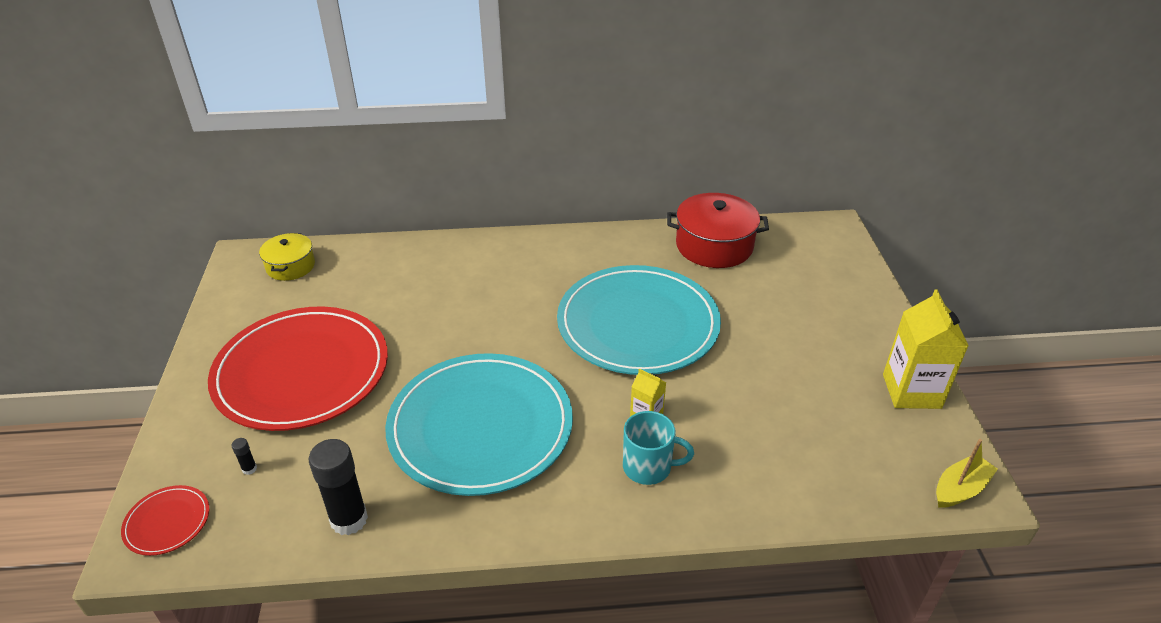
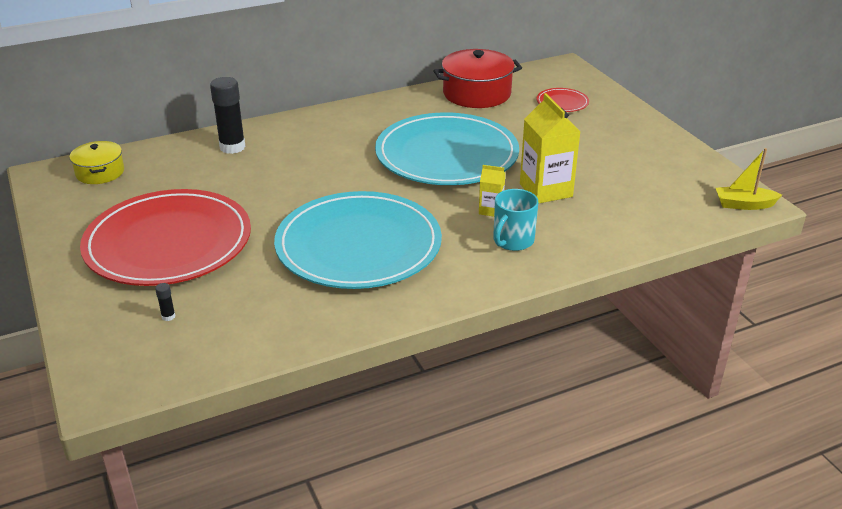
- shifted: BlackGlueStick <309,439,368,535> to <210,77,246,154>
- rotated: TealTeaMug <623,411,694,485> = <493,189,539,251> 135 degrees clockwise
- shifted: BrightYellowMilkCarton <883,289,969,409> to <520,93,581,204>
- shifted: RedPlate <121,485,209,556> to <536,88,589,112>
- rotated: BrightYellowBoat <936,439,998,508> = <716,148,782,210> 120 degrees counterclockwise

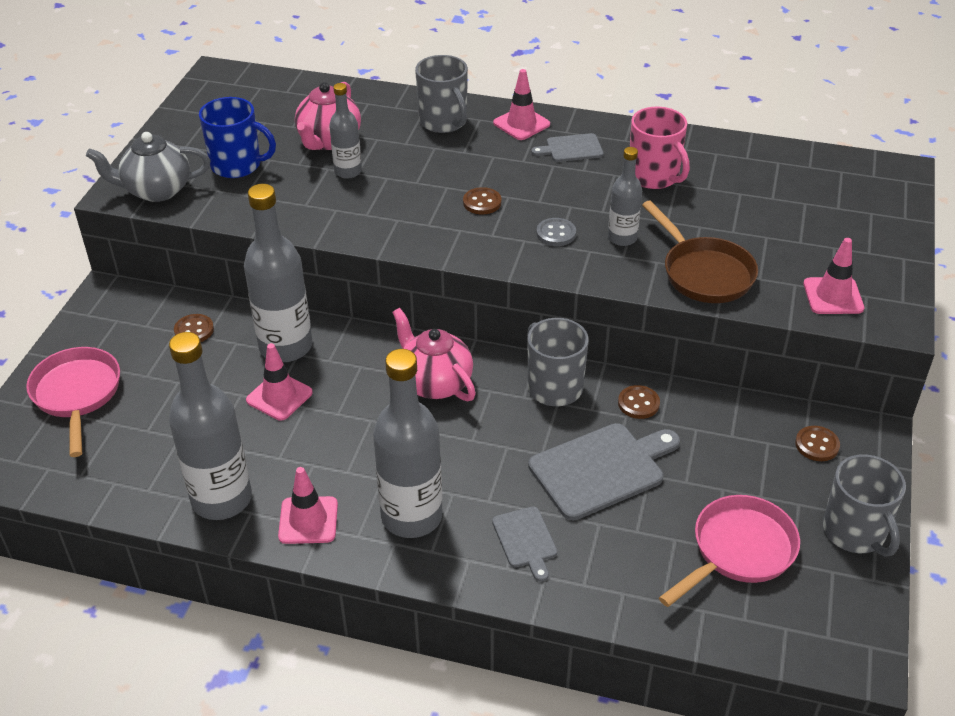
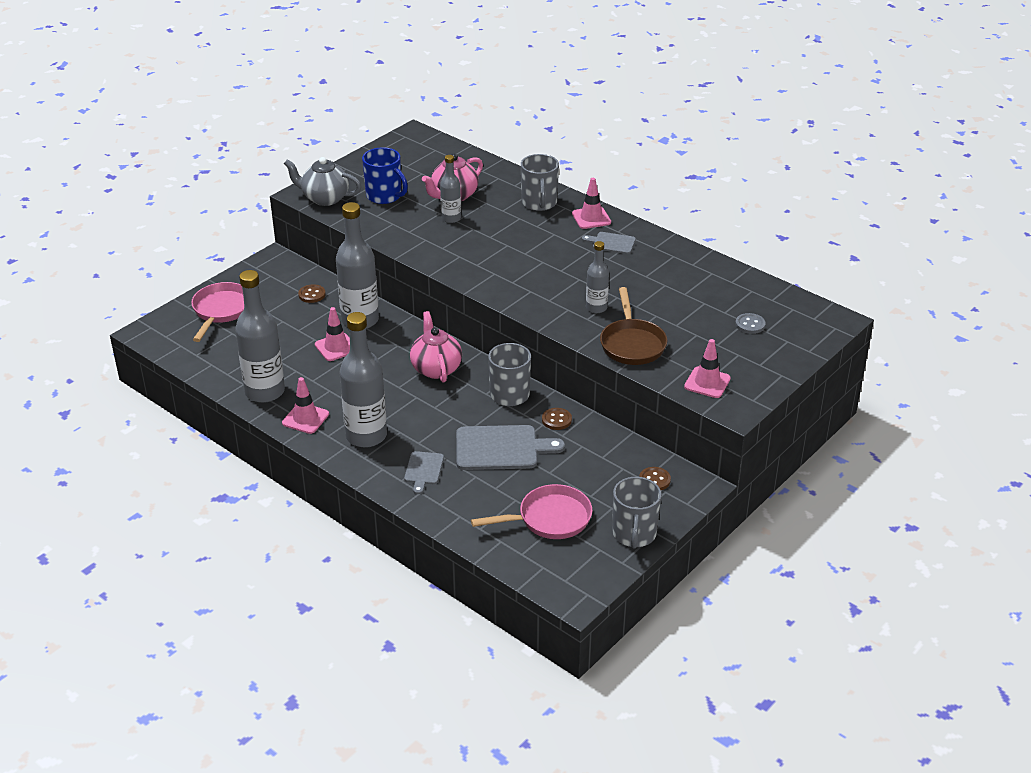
- shifted: AshGreyShirtButton <536,218,576,246> to <735,313,765,334>
- gone: BrownShirtButton <463,187,501,214>
- gone: RosyTeaMug <630,107,690,189>

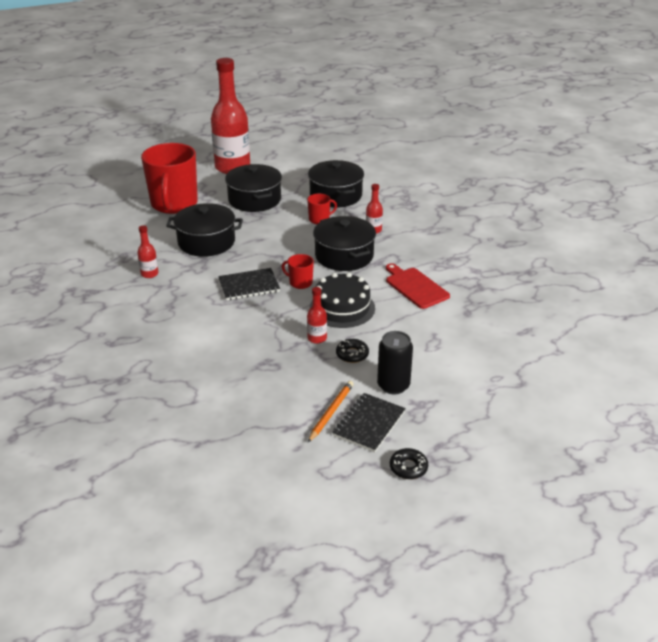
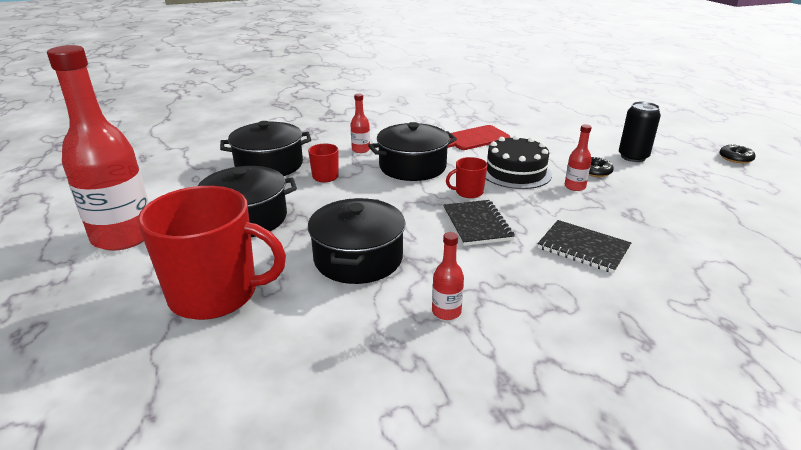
- rotated: RedTeaMug <282,254,314,289> = <446,157,488,198> 45 degrees clockwise
- shifted: BlackNotebook <332,393,406,452> to <538,220,631,273>
- gone: BrightOrangeLeadPencil <308,381,354,442>

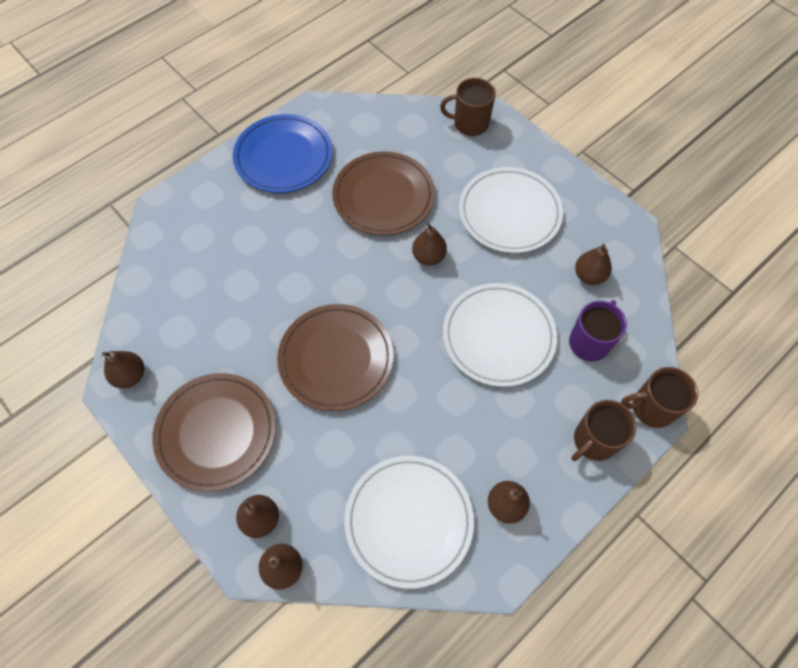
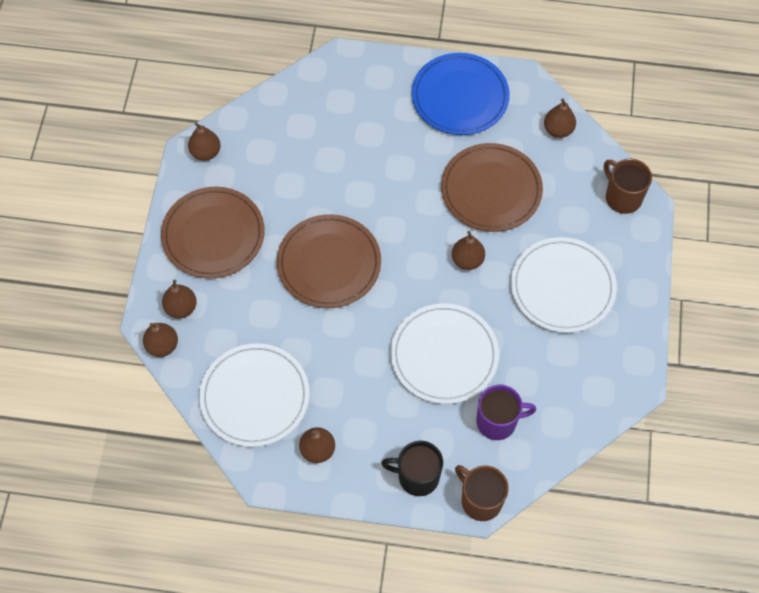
- repainted: BrownTeaMug <572,400,637,461> to BlackTeaMug <381,441,443,496>
- shifted: BrownToyPear <575,244,612,285> to <544,98,576,138>

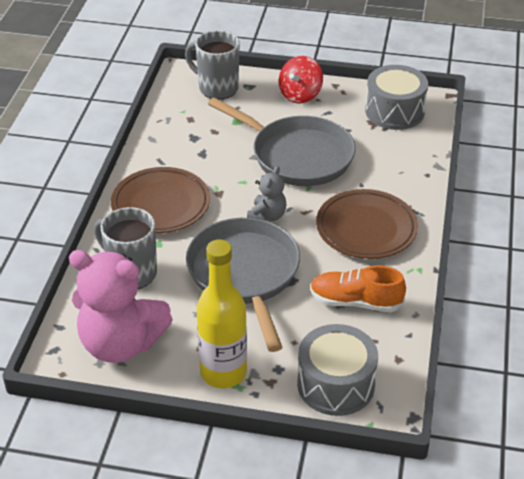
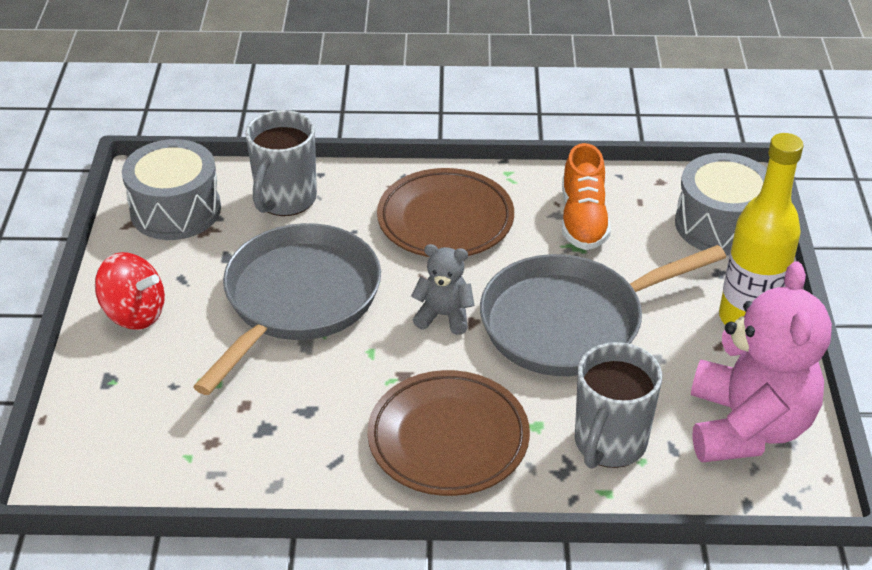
- shifted: AshGreyTeaMug <185,30,240,100> to <245,110,317,216>

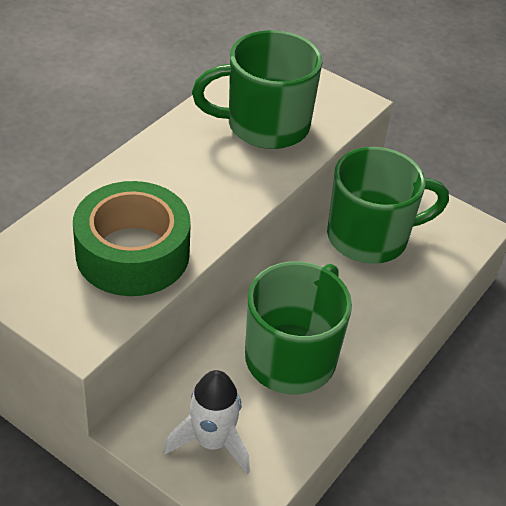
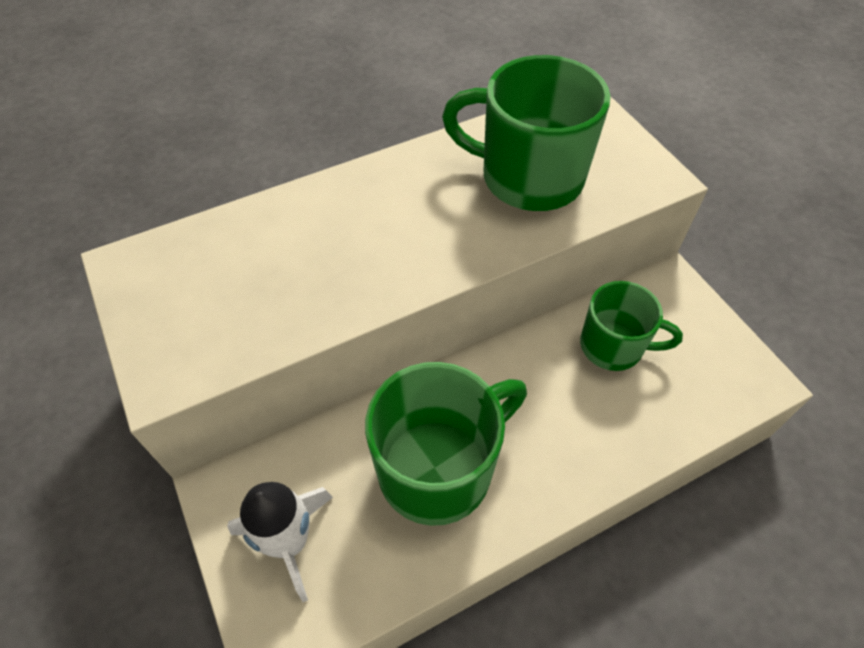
- scaled: LeafGreenTeaMug <327,147,449,264> = <580,281,683,371> x0.62
- gone: LeafGreenStickyTape <73,181,191,296>

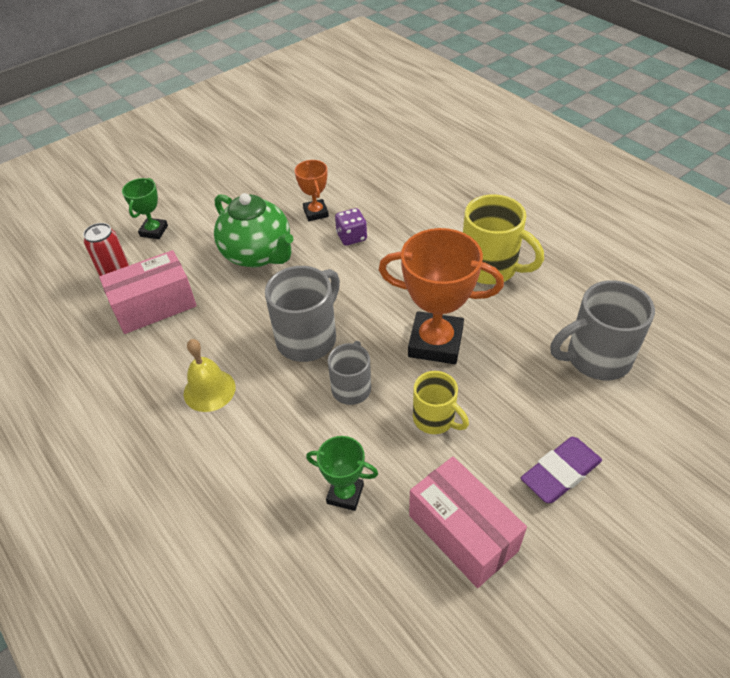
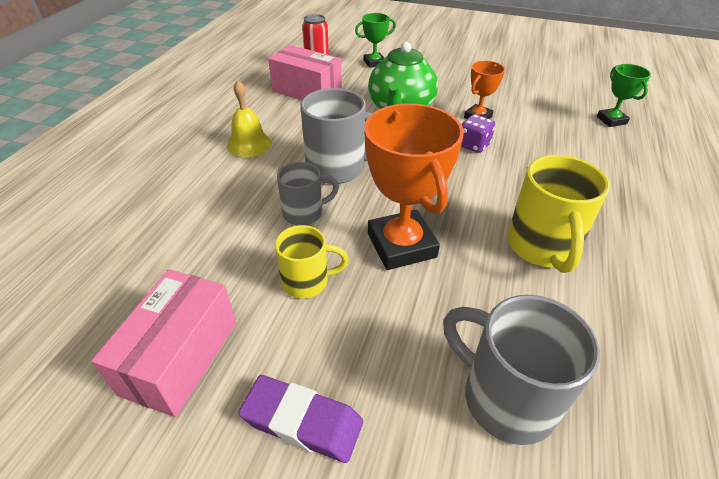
- rotated: BrightYellowTeaMug <413,371,469,434> = <275,225,349,298> 105 degrees counterclockwise
- shifted: LeafGreenTrophy <306,436,378,511> to <597,64,651,127>

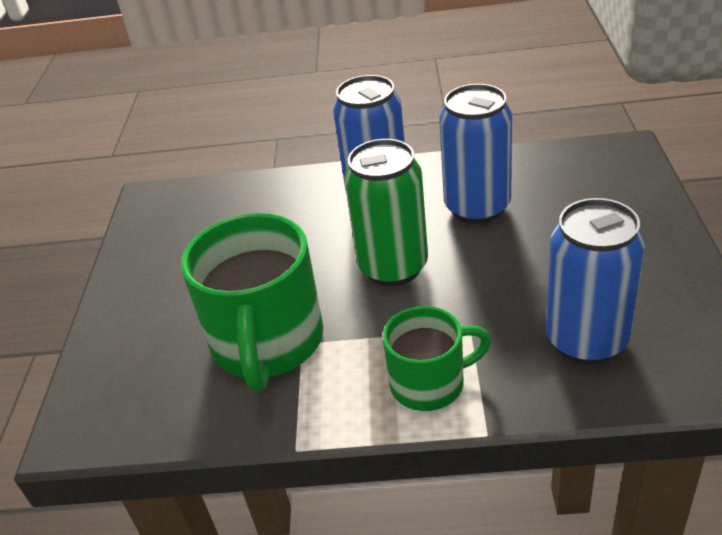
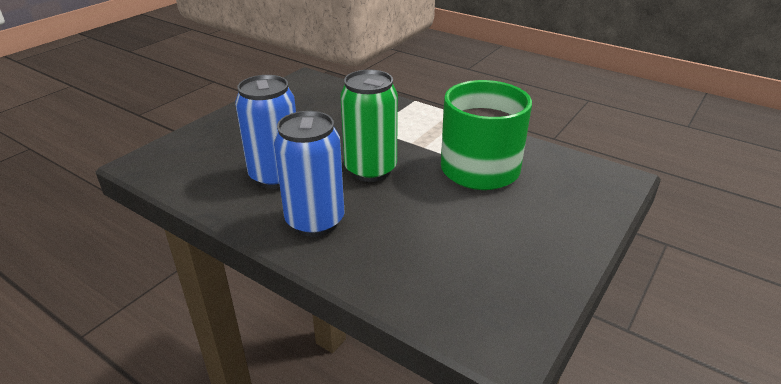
- gone: LeafGreenTeaMug <383,306,491,411>
- gone: CobaltSodaCan <546,198,645,364>

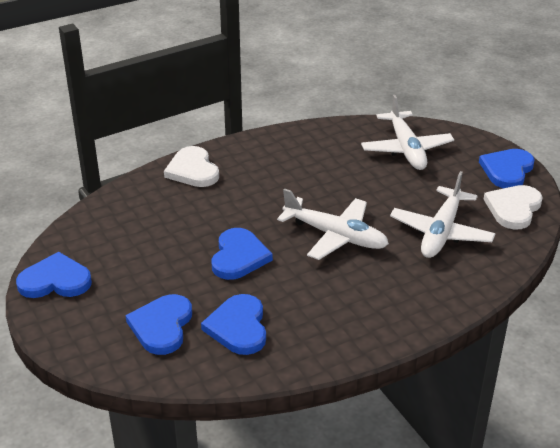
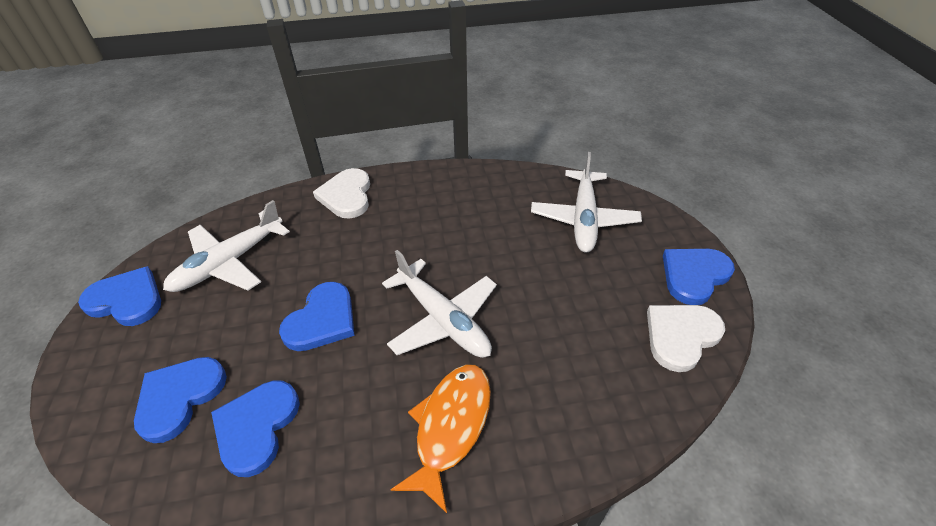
- shifted: PureWhiteAeroplane <390,171,496,258> to <163,200,290,292>
- new: BrightOrangeFish <390,364,491,513>

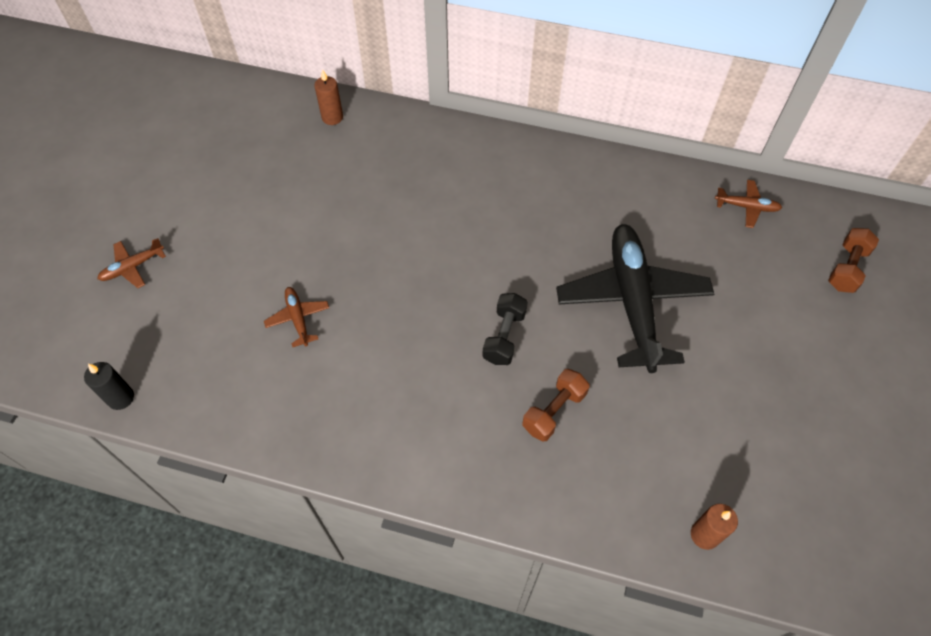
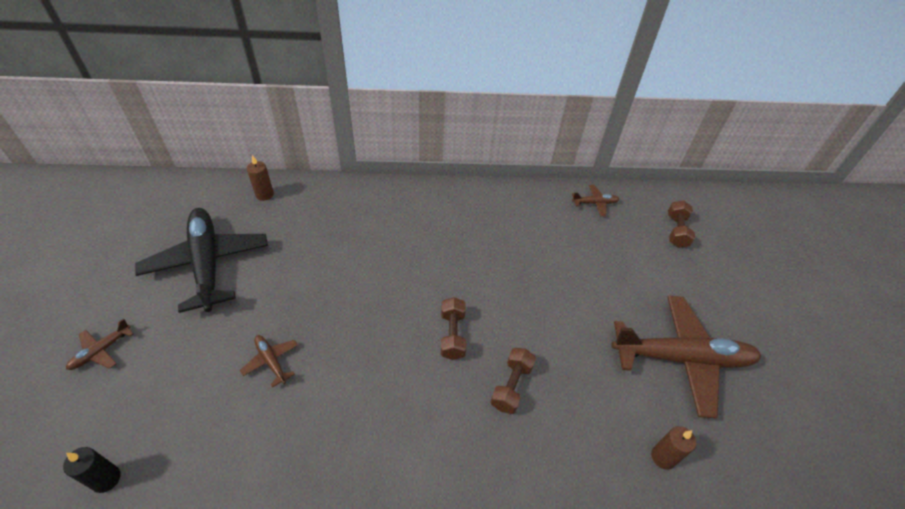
- shifted: BlackAeroplane <556,224,714,373> to <135,208,268,313>
- repainted: BlackFreeWeight <482,293,528,365> to BrownFreeWeight <441,297,466,360>
- new: BrownAeroplane <611,295,761,418>

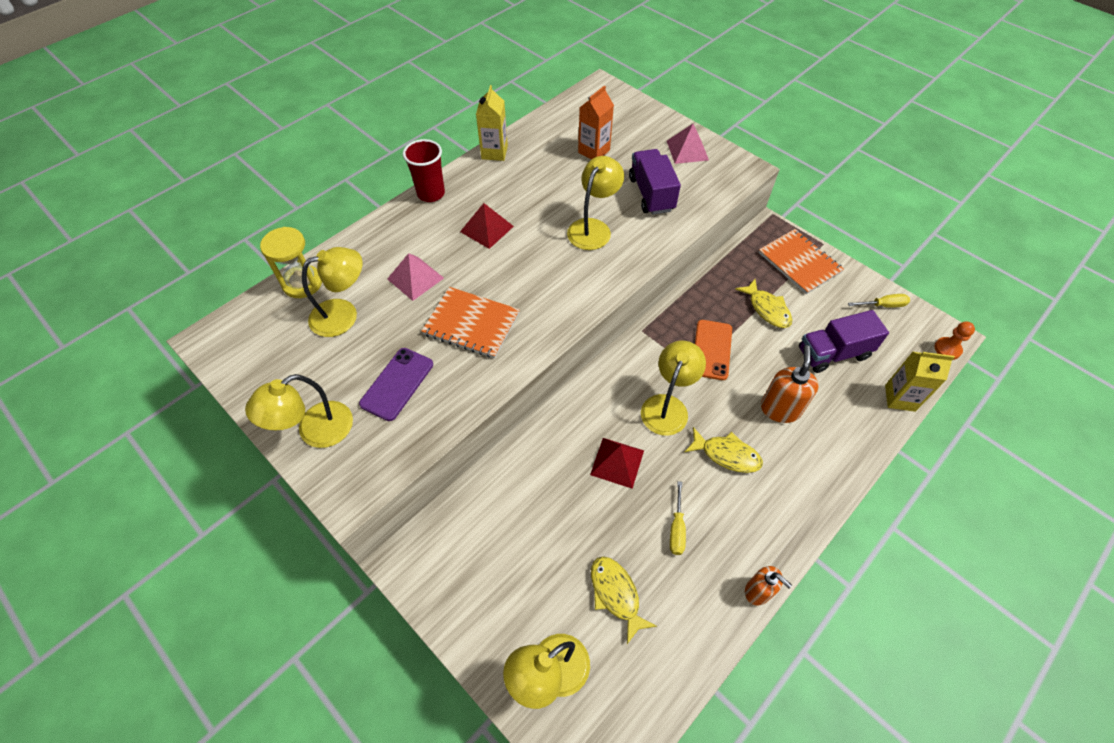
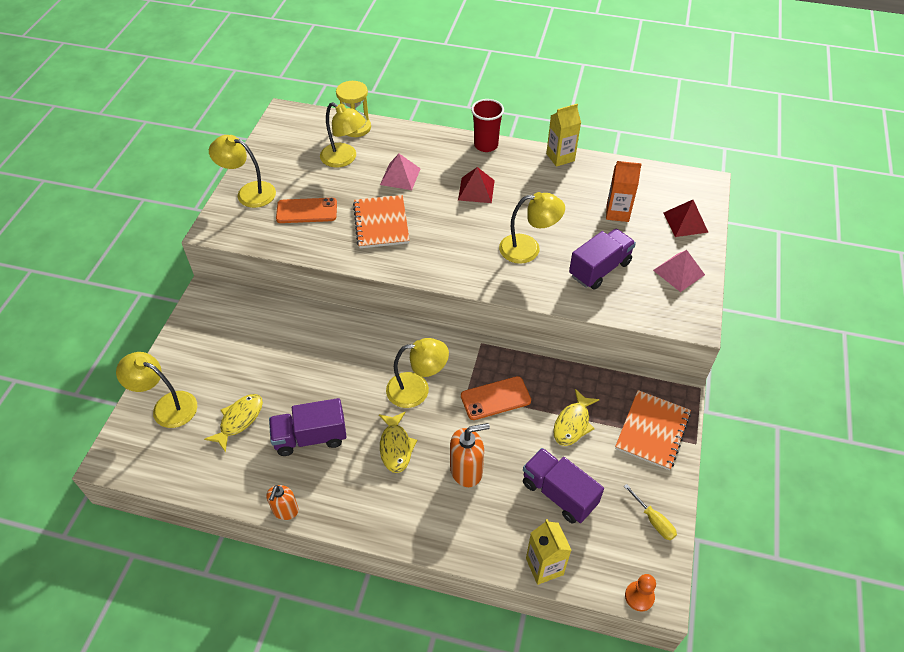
- swapped: BrightYellowScrewdriver <670,481,686,555> to RoyalPurpleTruck <269,398,347,456>
- repainted: RoyalPurpleMobilePhone <359,348,433,421> to BrightOrangeMobilePhone <276,198,337,223>
- shifted: RedPyramidShape <590,438,644,489> to <664,200,708,237>

